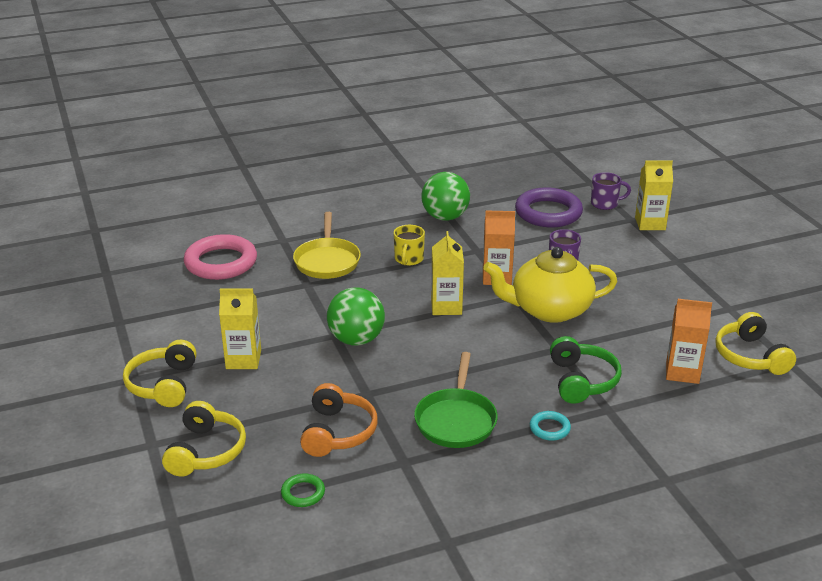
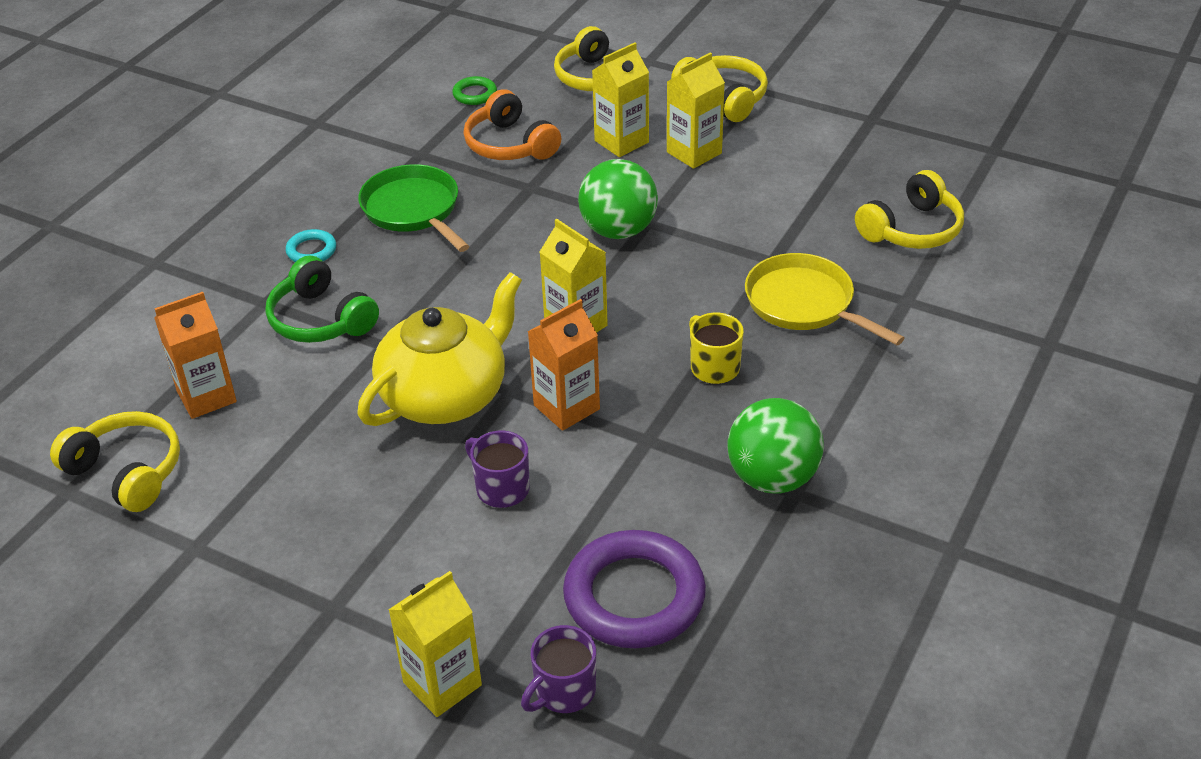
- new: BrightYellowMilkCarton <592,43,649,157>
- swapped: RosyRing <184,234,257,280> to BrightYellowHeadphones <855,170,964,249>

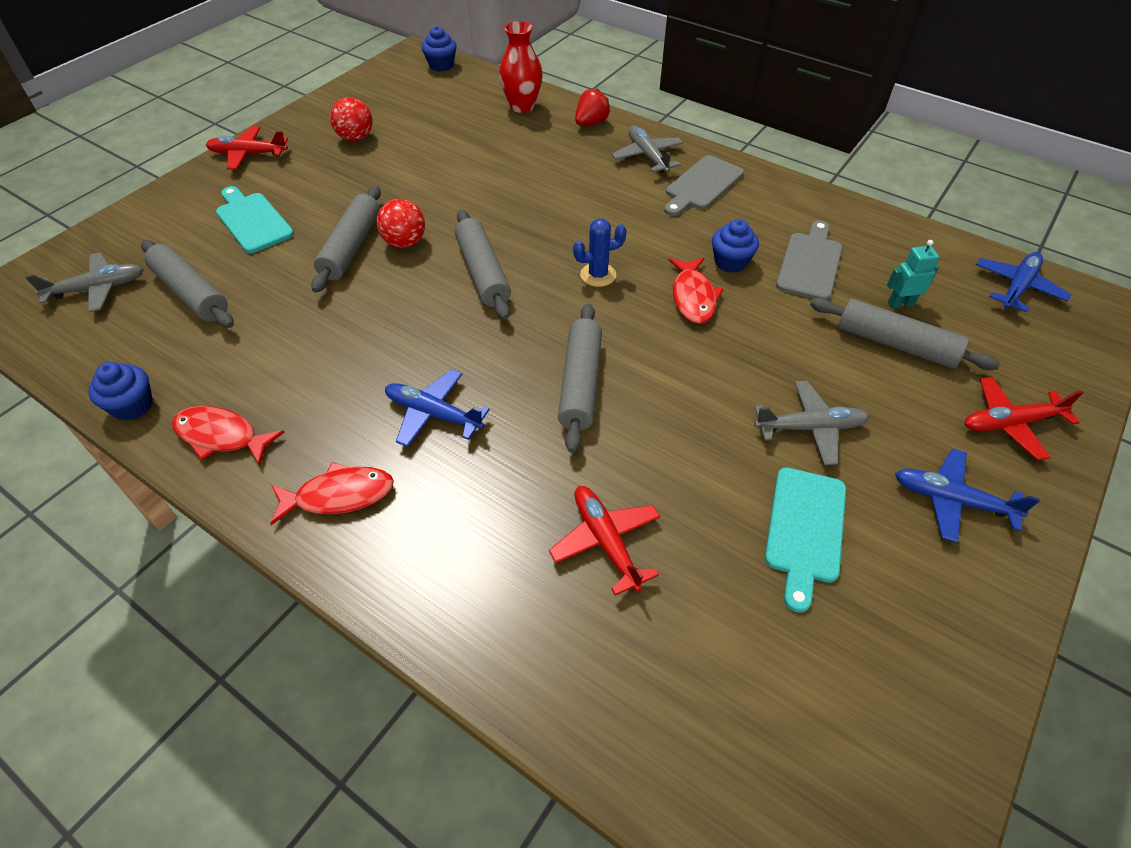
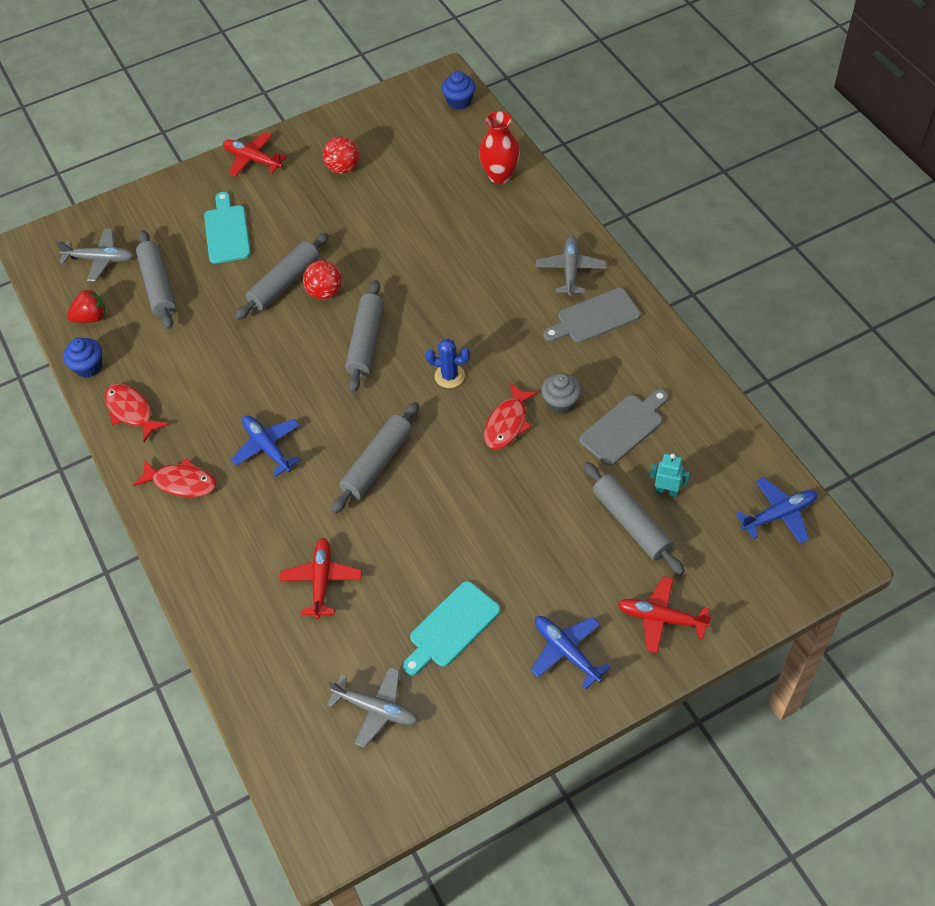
- shifted: RedStrawberry <575,89,610,126> to <67,289,105,323>
- shifted: AshGreyAeroplane <754,381,869,465> to <327,667,419,748>
- repainted: CobaltMuffin <712,219,759,273> to AshGreyMuffin <541,373,582,414>

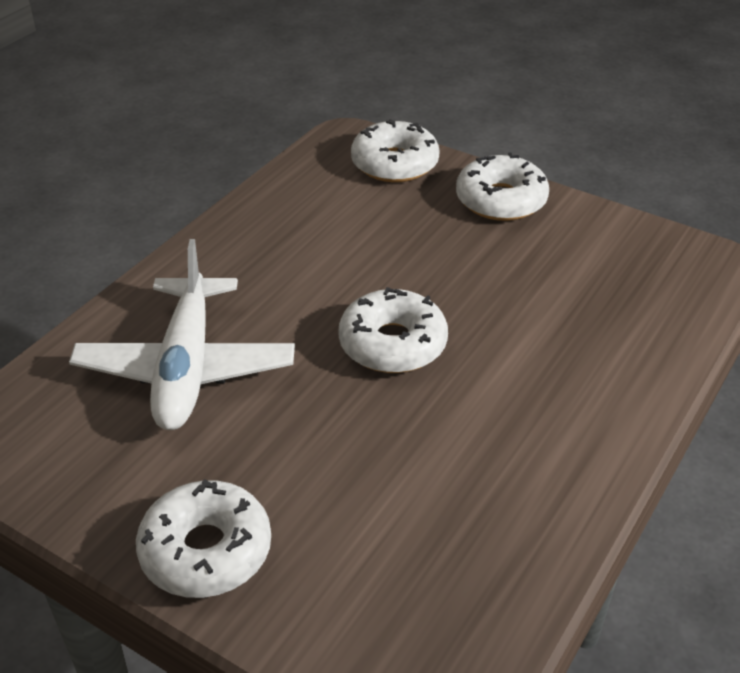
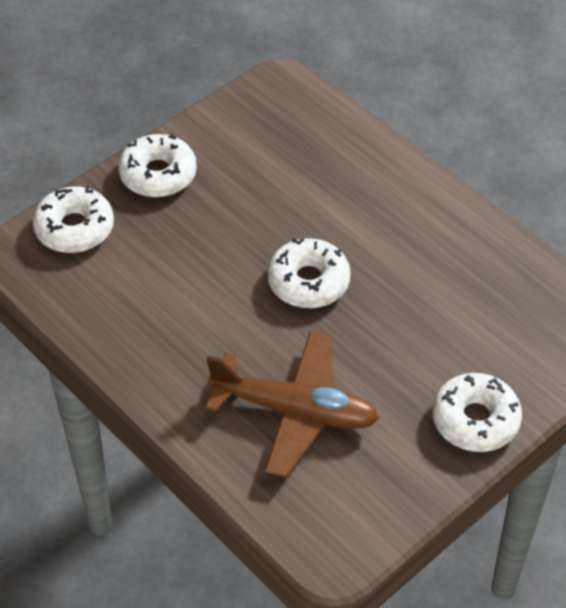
- repainted: PureWhiteAeroplane <69,239,295,430> to BrownAeroplane <205,331,379,478>

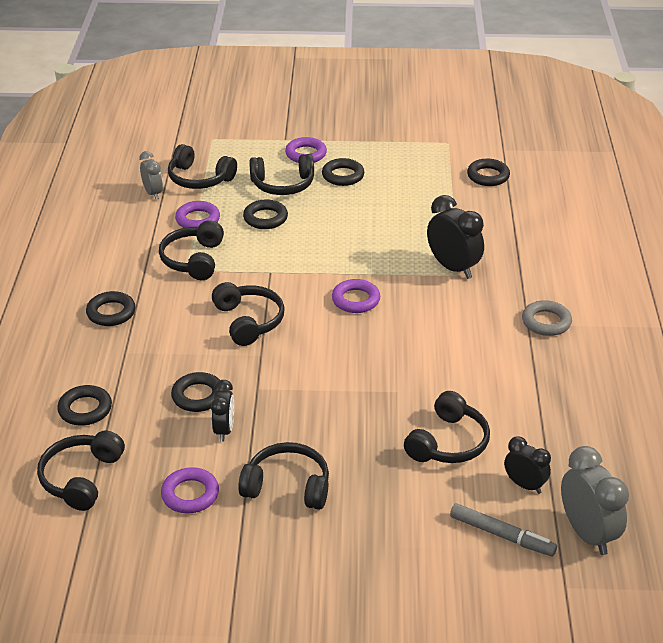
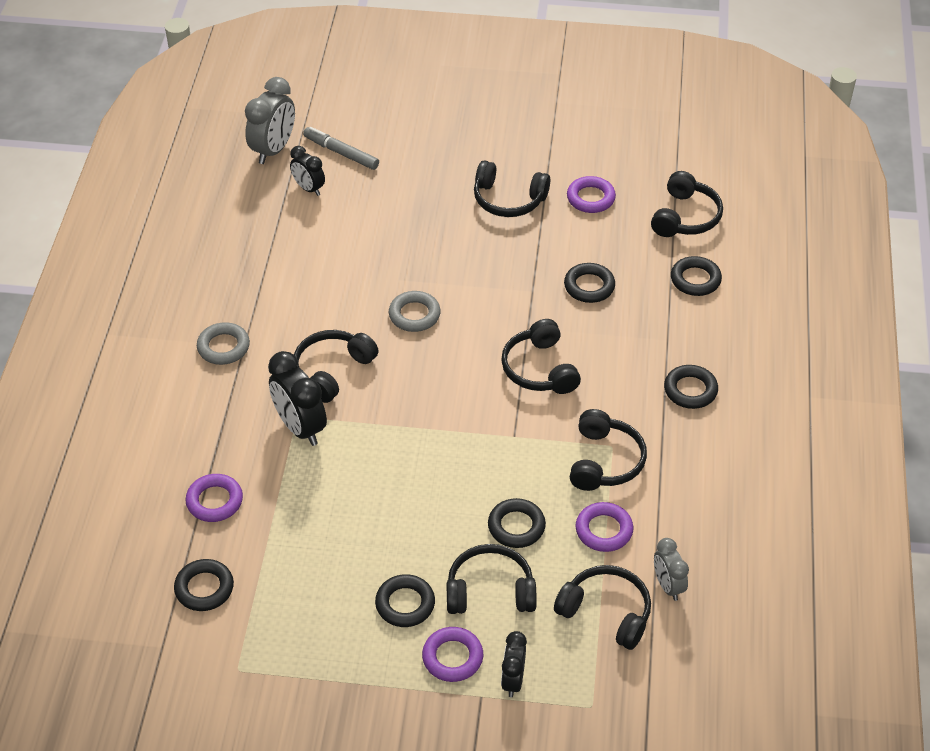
- shifted: RoyalPurpleRing <332,279,380,313> to <185,474,243,522>
- rotated: AshGreyAlarmClock <561,446,629,555> = <245,77,295,164> 135 degrees counterclockwise
- shifted: BlackHeadphones <404,391,490,463> to <294,330,379,403>
- new: AshGreyRing <389,291,441,332>
- shifted: BlackAlarmClock <211,380,234,442> to <501,631,527,697>

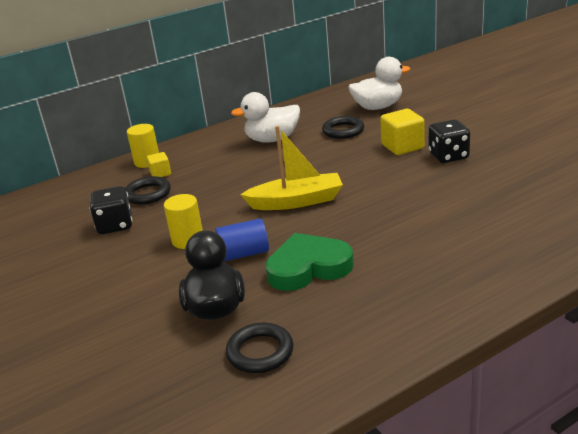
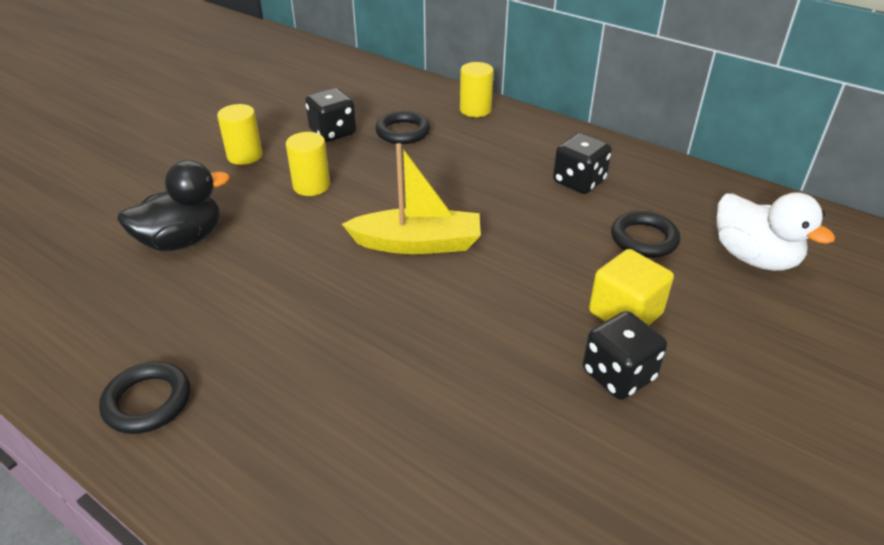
- shifted: BlackRing <226,323,293,373> to <99,362,190,434>
- new: BrightYellowCylinderShape <217,104,263,165>
- rotated: BrightYellowBoat <240,126,343,210> = <342,143,481,254> 60 degrees counterclockwise
- swapped: PureWhiteDuck <231,92,300,143> to BlackDie <553,133,612,194>
- gone: BrightYellowSolidCube <147,152,171,177>
- gone: CobaltCylinderShape <215,219,269,261>
- gone: LeafGreenLoveHeart <265,233,354,291>

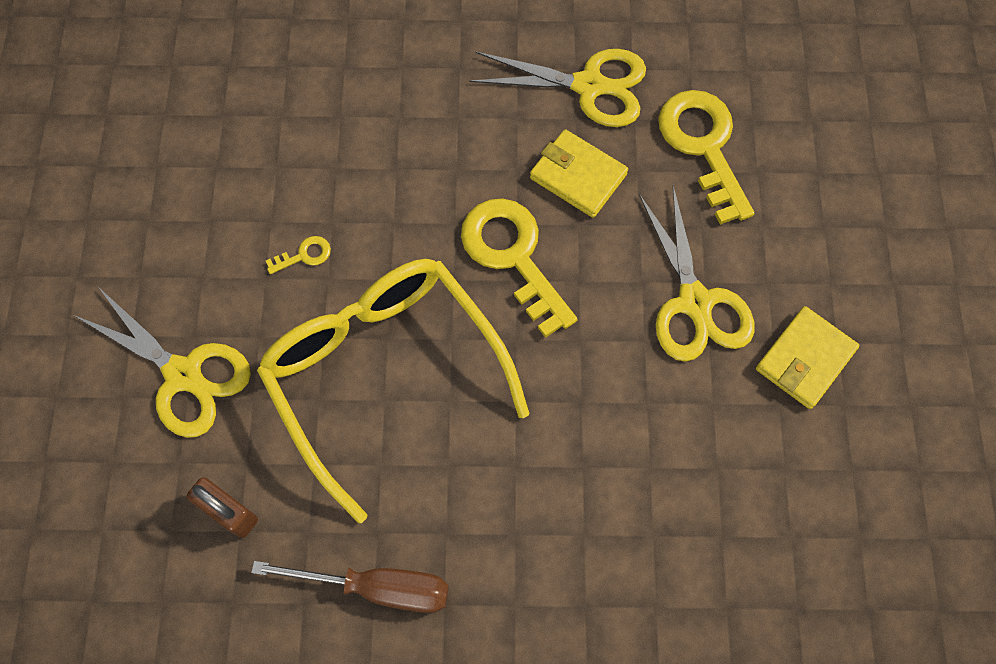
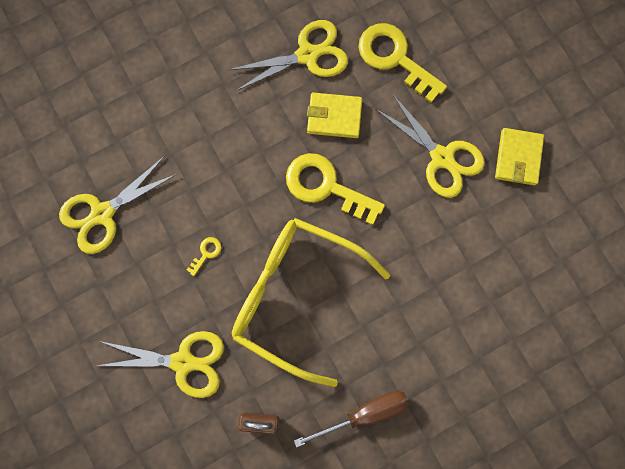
- new: BrightYellowScissors <59,156,177,254>

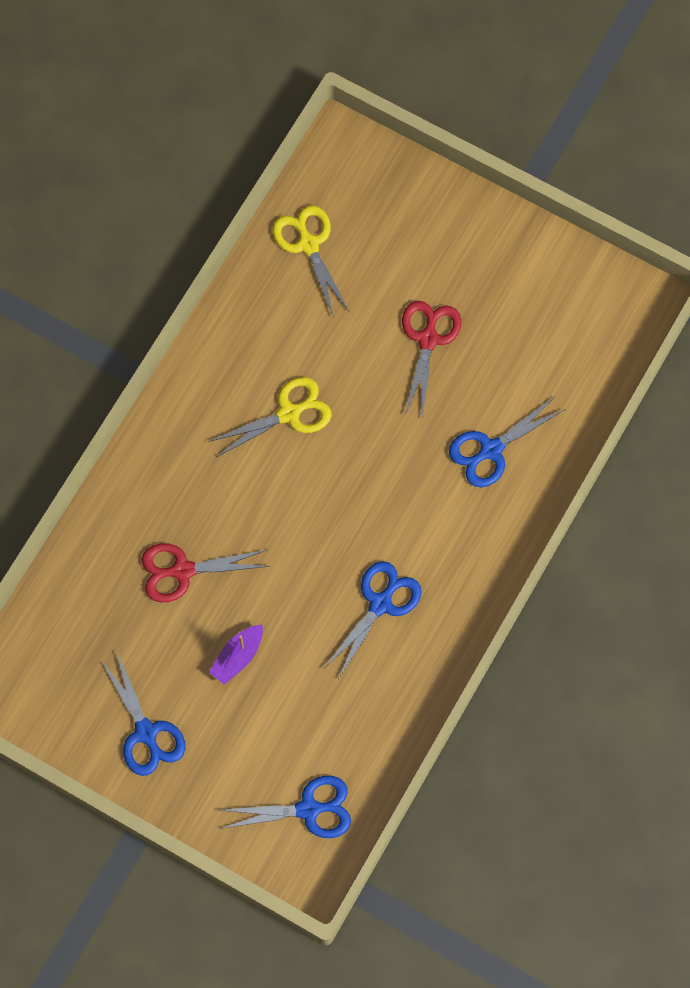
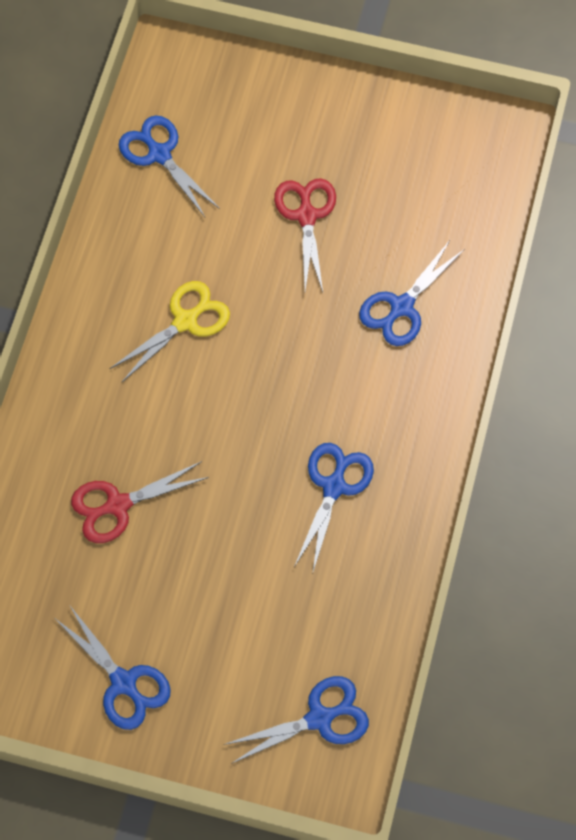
- repainted: BrightYellowScissors <272,206,349,318> to CobaltScissors <119,115,220,217>
- gone: RoyalPurpleBoat <209,625,263,685>

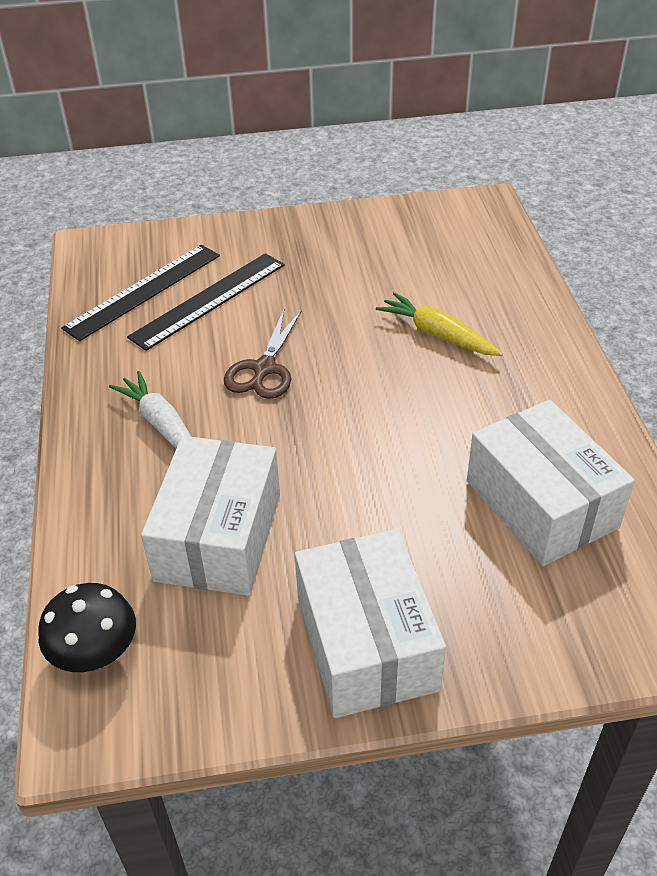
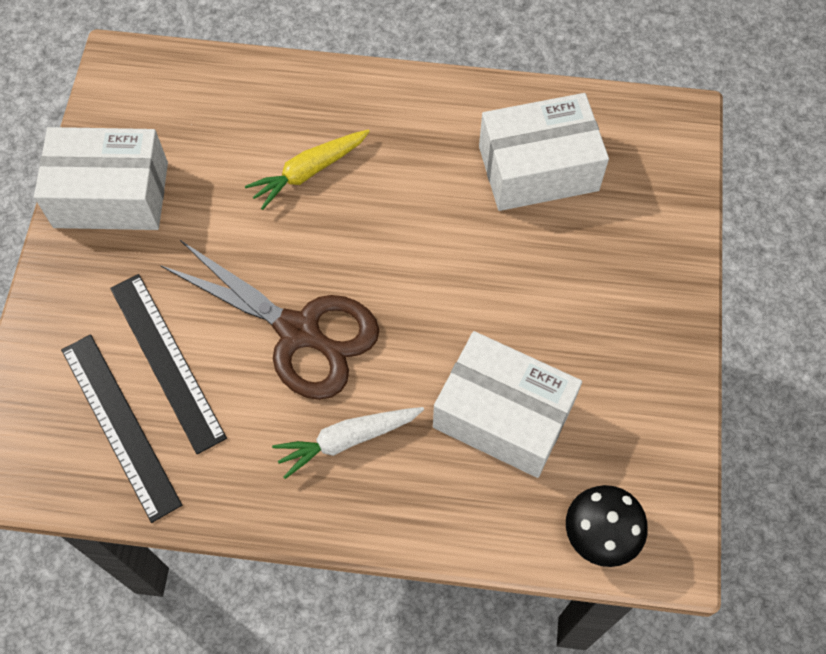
- shifted: PureWhitePackage <295,529,446,718> to <34,127,168,230>
- scaled: BrownScissors <224,310,302,399> = <160,240,379,400> x1.67

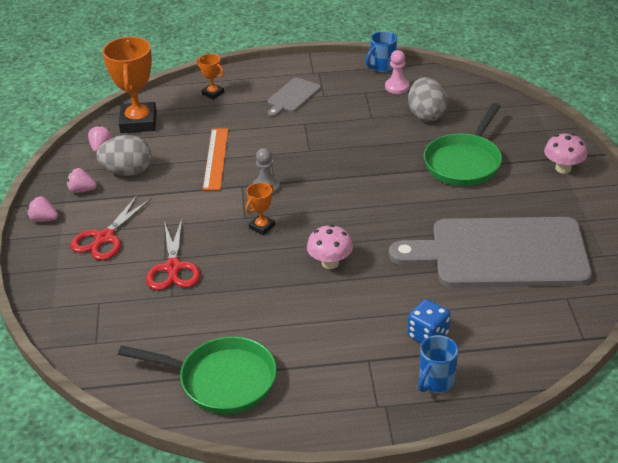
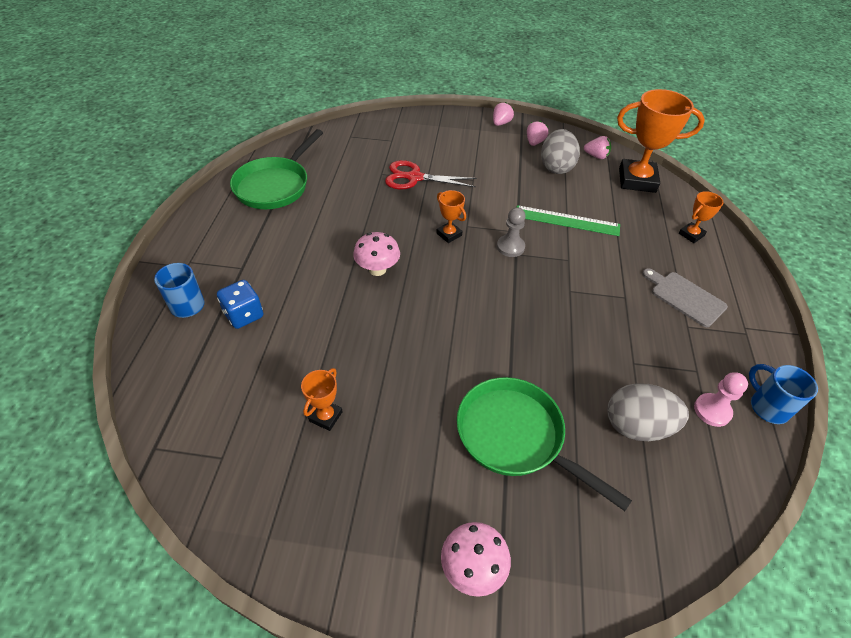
- swapped: AshGreyChoppingBoard <389,217,592,287> to BrightOrangeTrophy <301,368,343,431>
- repainted: BrightOrangeStraightedge <203,128,229,190> to LeafGreenStraightedge <517,205,620,236>
- gone: RedScissors <70,195,152,260>

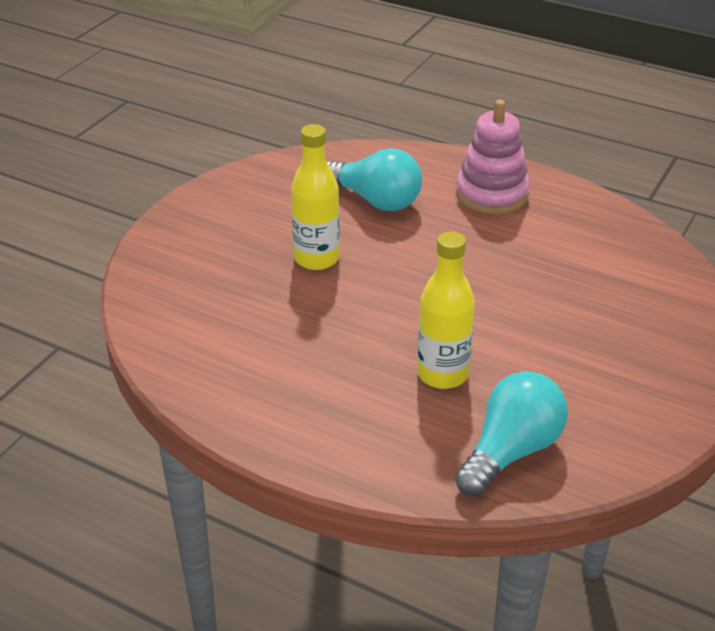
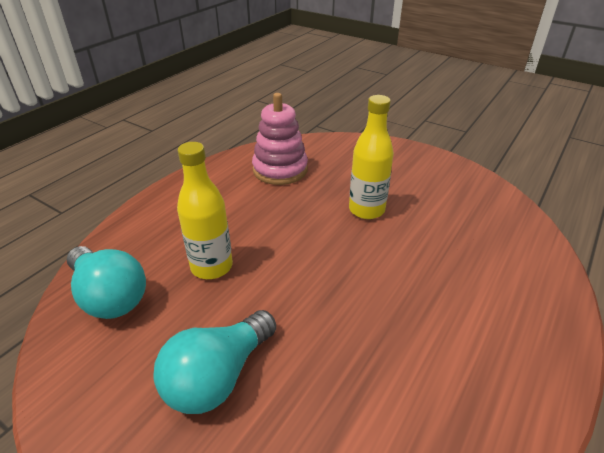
- shifted: TealLightbulb <327,148,422,211> to <153,310,276,414>
- shifted: RosyStackingToy <456,100,530,214> to <252,93,308,185>

